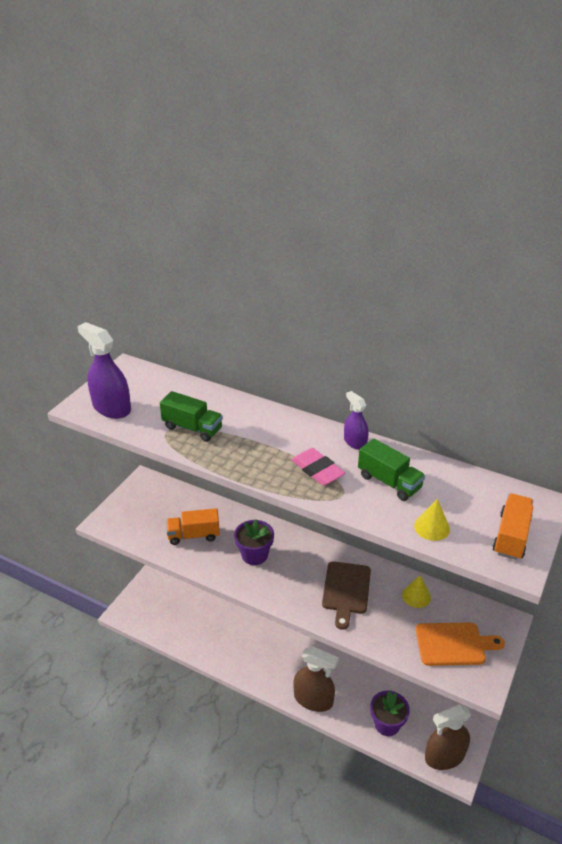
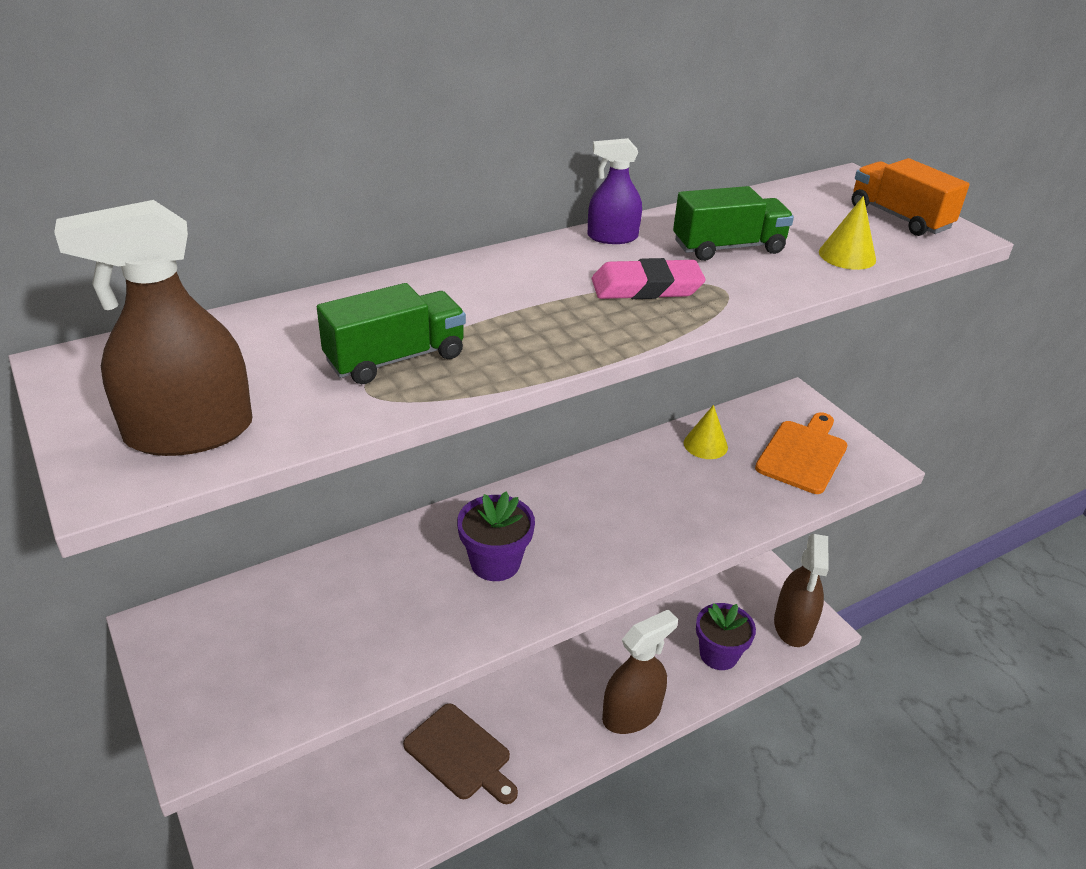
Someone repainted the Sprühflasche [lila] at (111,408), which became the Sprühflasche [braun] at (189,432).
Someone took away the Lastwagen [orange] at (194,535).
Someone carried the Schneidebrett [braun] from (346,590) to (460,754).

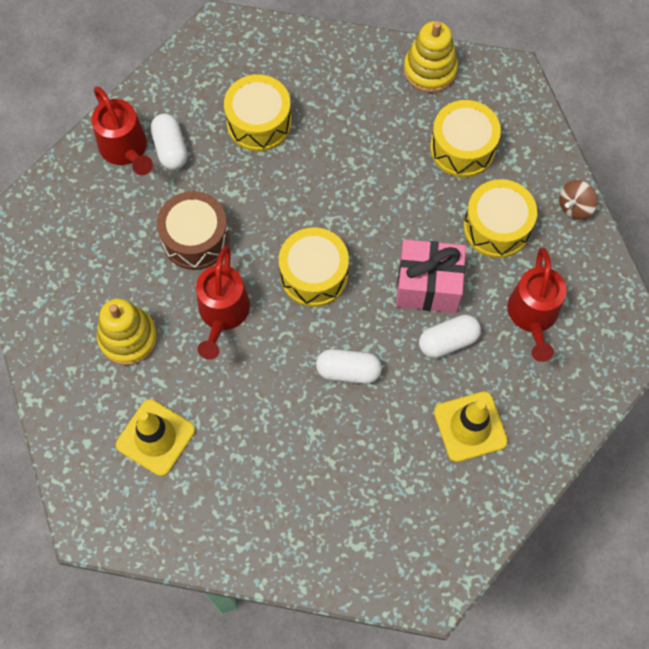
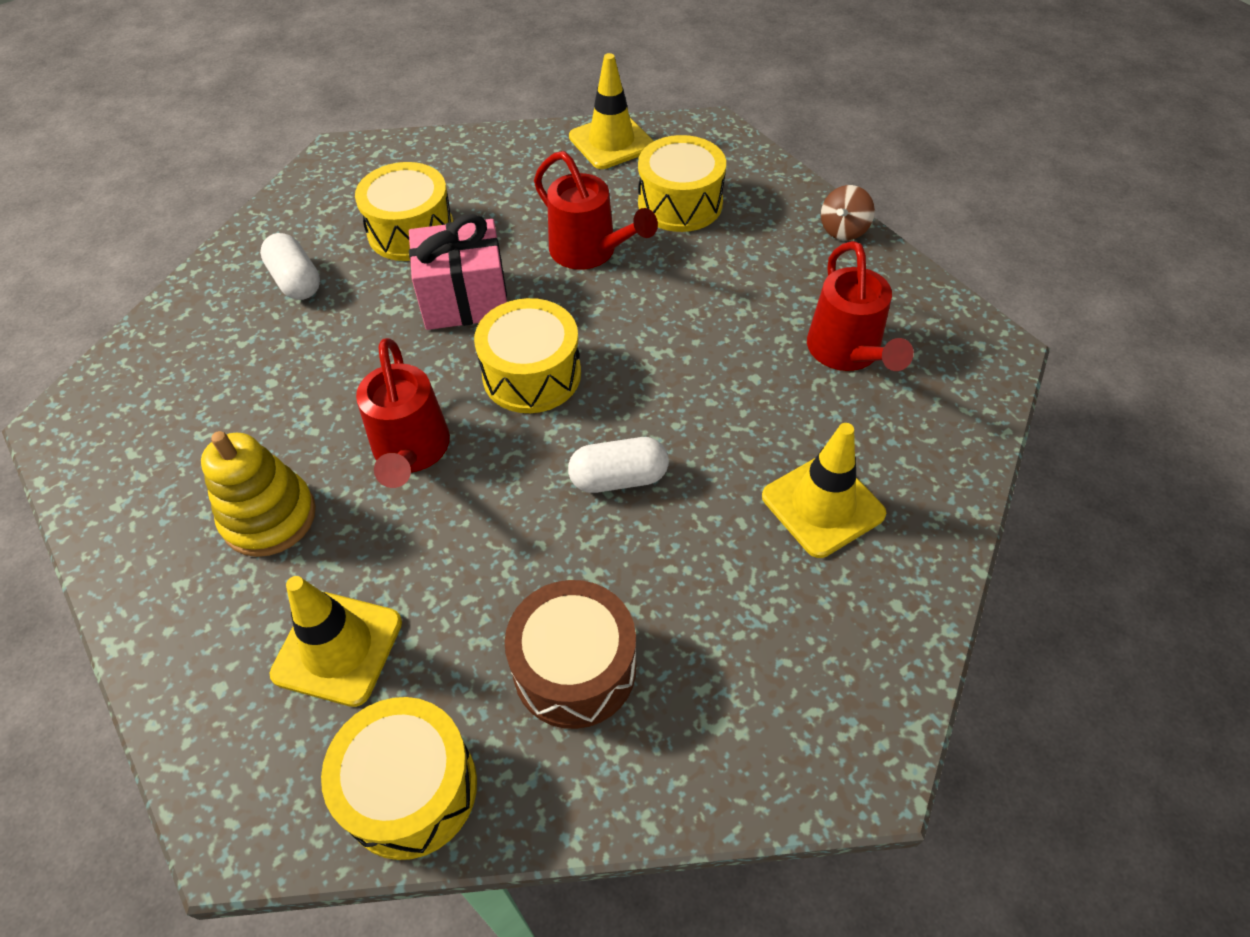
Someone swapped the Stapelspielzeug [gelb] at (430,70) for the Leitkegel [gelb] at (611,142).
Someone carried the Gießkanne [rot] from (126,150) to (590,252).
Someone carried the Trommel [gelb] from (496,227) to (410,789).
Someone carried the Trommel [braun] from (195,239) to (574,668).
Someone carried the Geschenk [rosa] from (428,286) to (465,300).
Someone took away the Kapsel [weiß] at (448,341).

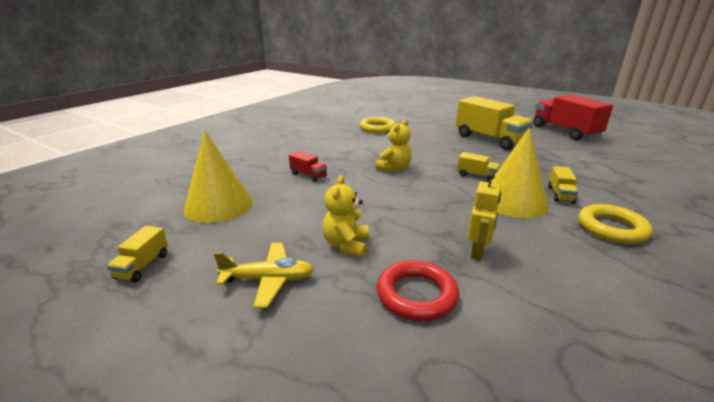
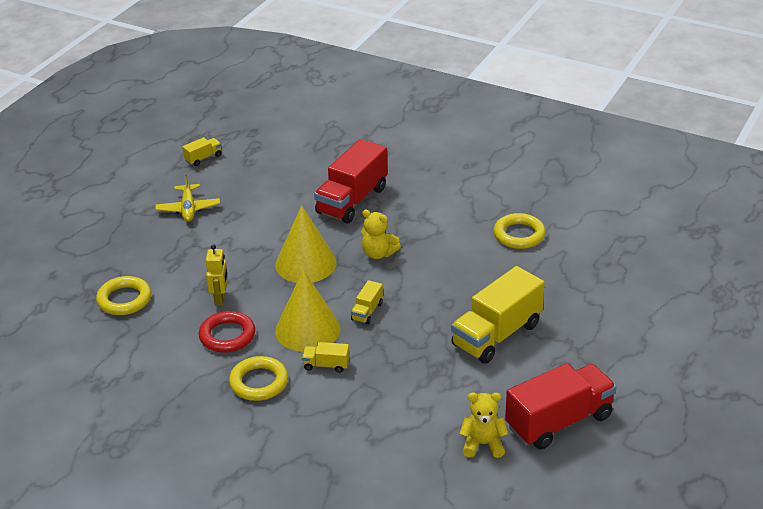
Someone carried the Kegel [gelb] from (219,205) to (306,263).
Someone scaled the Lastwagen [rot] at (308,175) by 2.23.
Someone rotated the Roboter [gelb] at (477,252) by 105 degrees counterclockwise.
Someone carried the Teddybär [gelb] from (346,245) to (483,444).
Someone rotated the Lastwagen [gelb] at (142,266) by 135 degrees clockwise.
Someone carried the Ring [rot] from (416,294) to (227,336).
Someone put down the Ring [gelb] at (124,299).

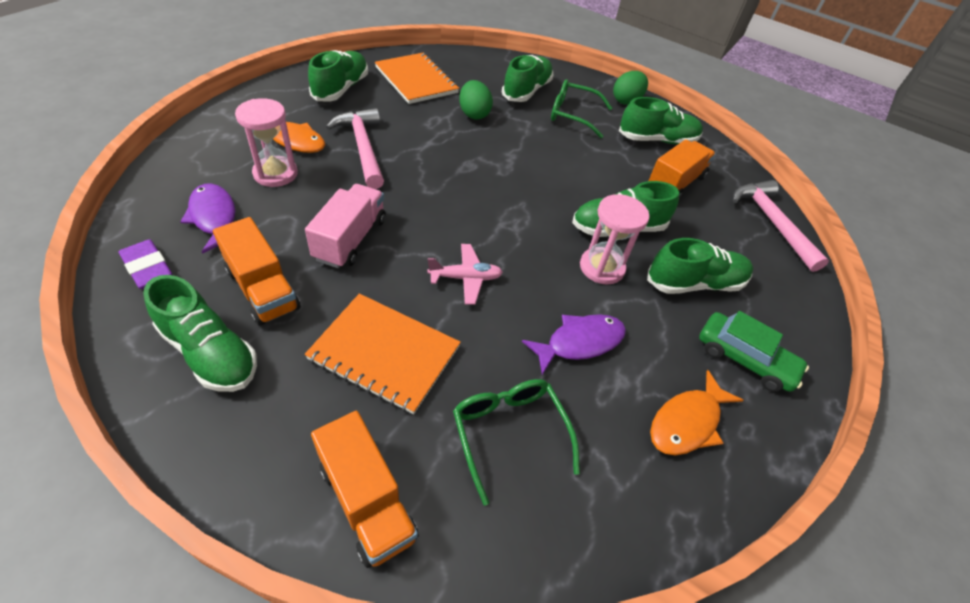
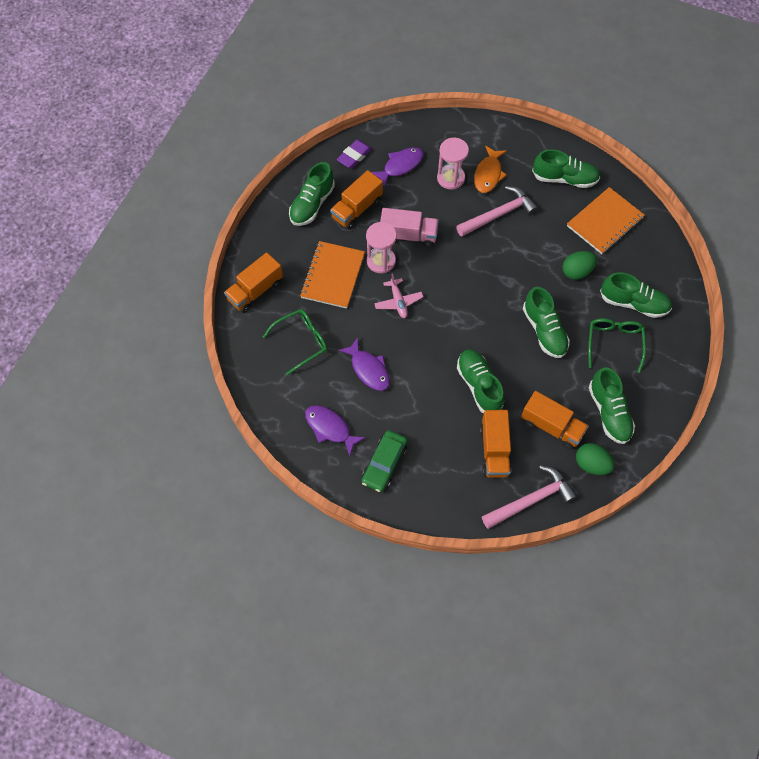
Someone carried the Ei [grün] from (626,101) to (591,464).
Someone carried the Sanduhr [rosa] from (602,267) to (381,261).
Someone carried the Schuh [grün] from (694,283) to (544,331).
Someone repainted the Fisch [orange] at (687,422), which became the Fisch [lila] at (330,428).
Someone put down the Lastwagen [orange] at (494,450).

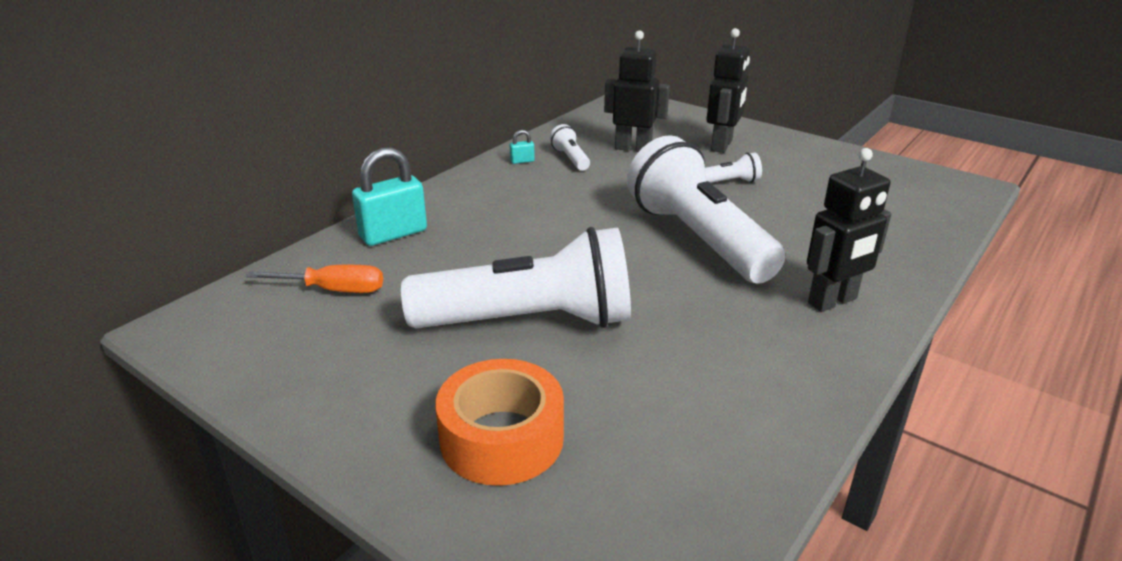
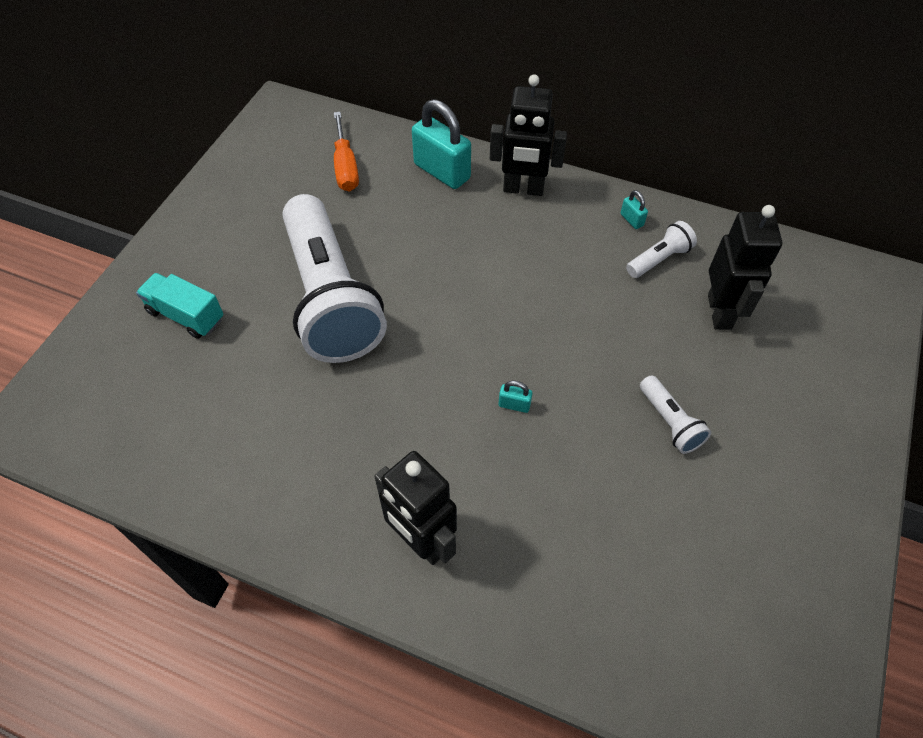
Someone carried the Roboter [schwarz] from (722,146) to (523,189).
Someone swapped the Taschenlampe [weiß] at (698,239) for the Vorhängeschloss [türkis] at (514,405).
Someone swapped the Klebeband [orange] at (502,438) for the Lastwagen [türkis] at (186,315).

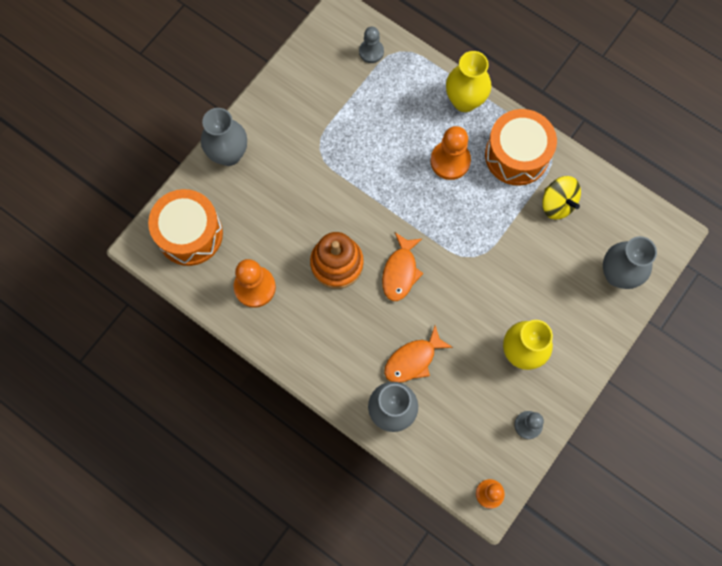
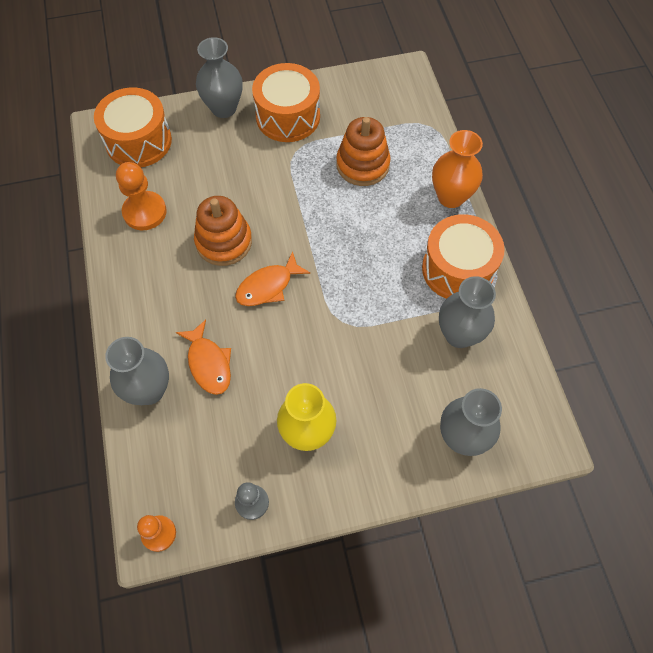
Someone took away the Bauer [grau] at (371,52).
Someone repainted the Vase [gelb] at (464,101), which became the Vase [orange] at (451,197).
Someone took away the Bauer [orange] at (450,161).
Someone swapped the Kreisel [gelb] at (557,204) for the Vase [grau] at (459,334).
Someone rotated the Fisch [orange] at (413,360) by 120 degrees counterclockwise.
Someone put down the Trommel [orange] at (288,116).
Someone put down the Stapelspielzeug [orange] at (362,165).

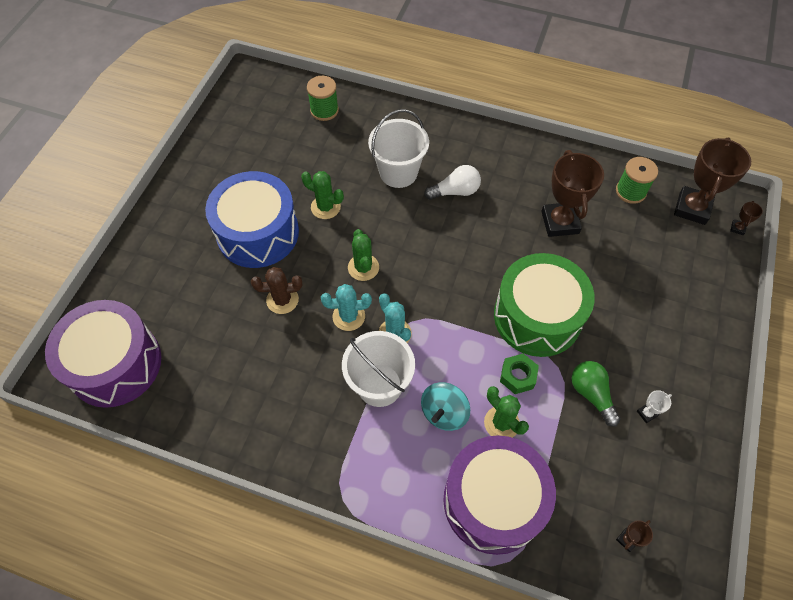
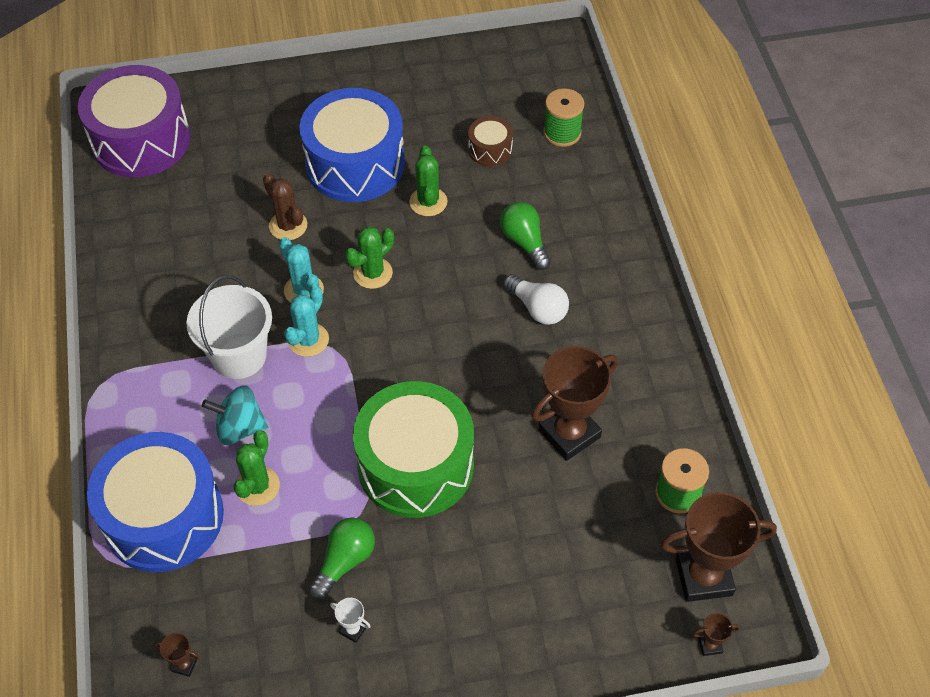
Someone swapped the Eimer [weiß] at (398,172) for the Glühbirne [grün] at (525,242).
Someone took away the Sechskantmutter [grün] at (518,376).
Someone repainted the Trommel [lila] at (493,501), which became the Trommel [blau] at (163,517).
Someone put down the Trommel [braun] at (490,149).

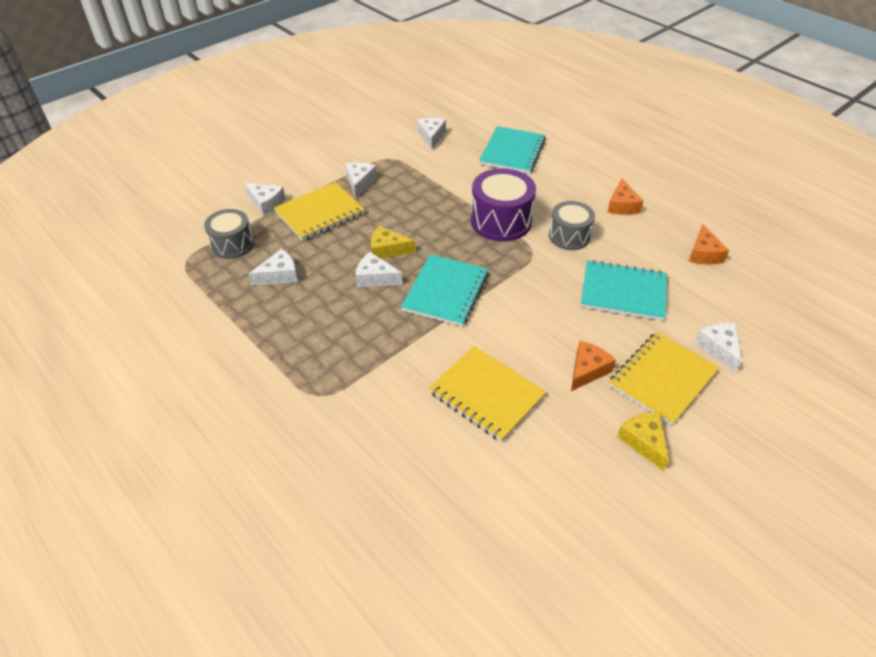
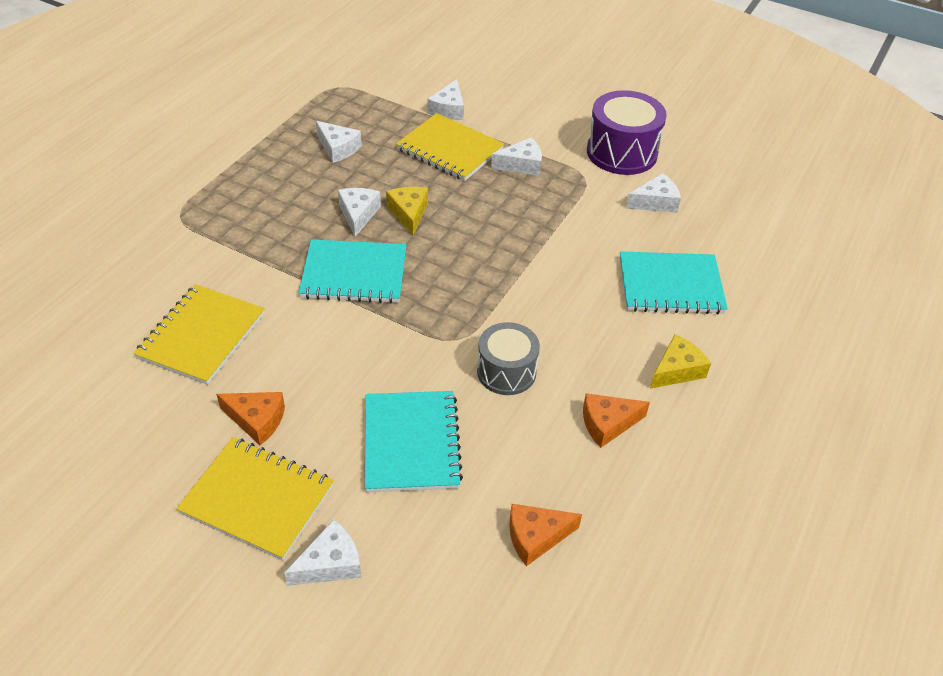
Someone carried the Trommel [lila] from (501,221) to (621,152).
Someone took away the Trommel [grau] at (232,245).
Someone carried the Käse [gelb] from (644,442) to (676,370).

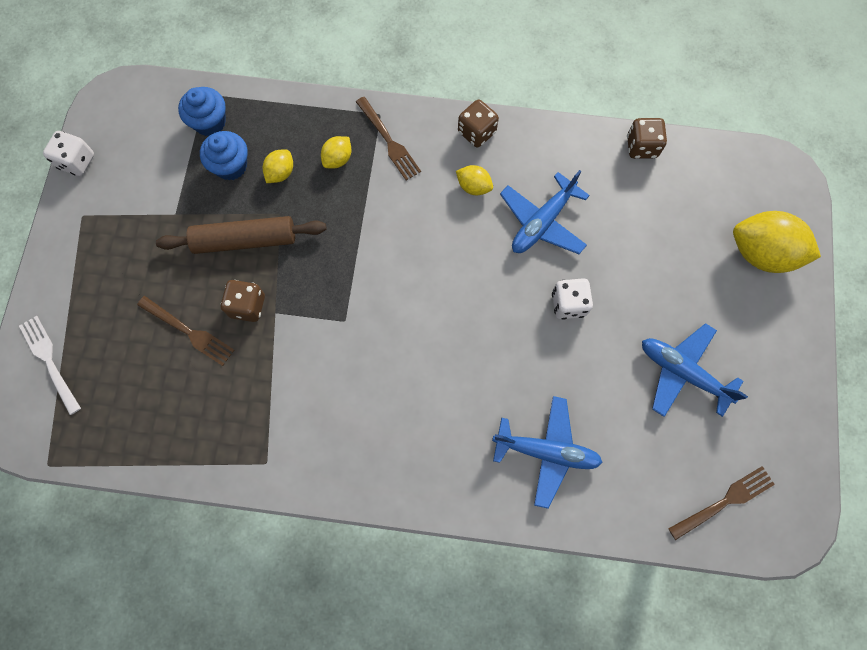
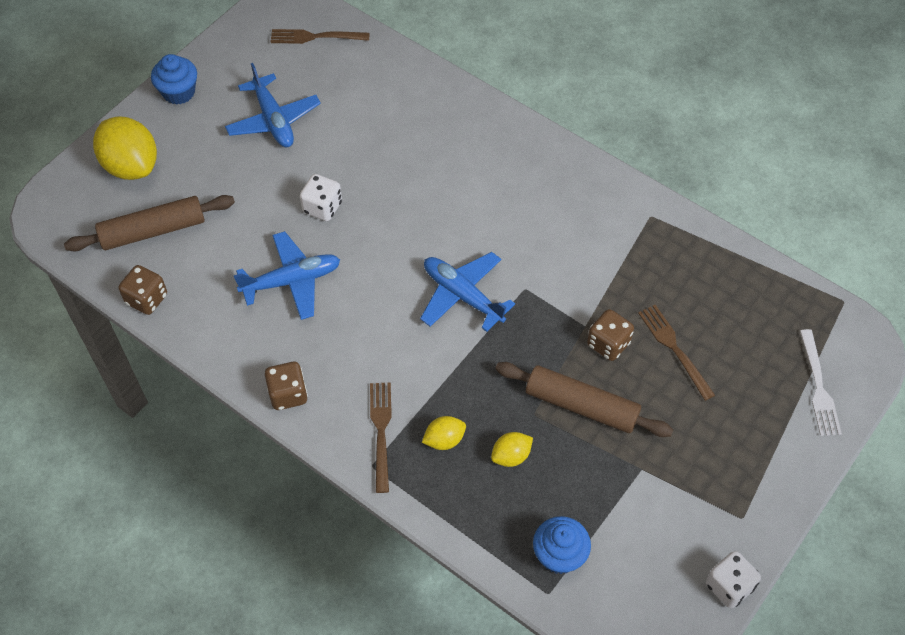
Someone carried the Muffin [blau] from (231,166) to (179,92).
Someone took away the Zitrone [gelb] at (473,186).
Someone carried the Flugzeug [blau] from (546,451) to (462,295).
Someone put down the Nudelholz [braun] at (153,231).

